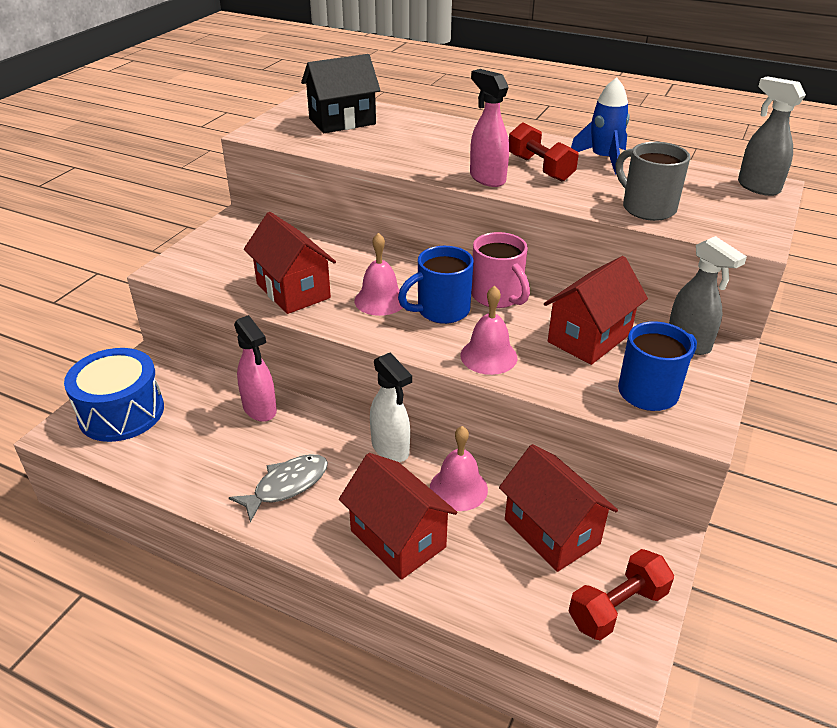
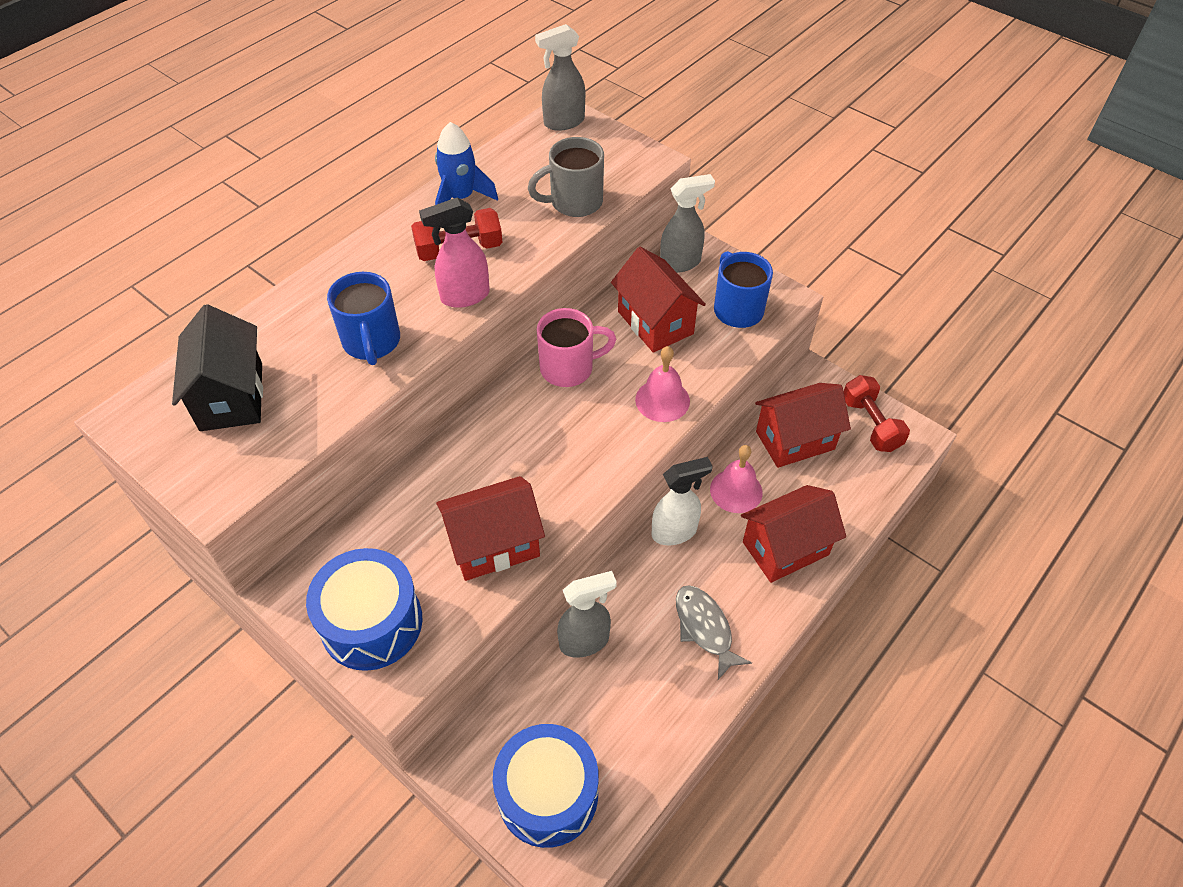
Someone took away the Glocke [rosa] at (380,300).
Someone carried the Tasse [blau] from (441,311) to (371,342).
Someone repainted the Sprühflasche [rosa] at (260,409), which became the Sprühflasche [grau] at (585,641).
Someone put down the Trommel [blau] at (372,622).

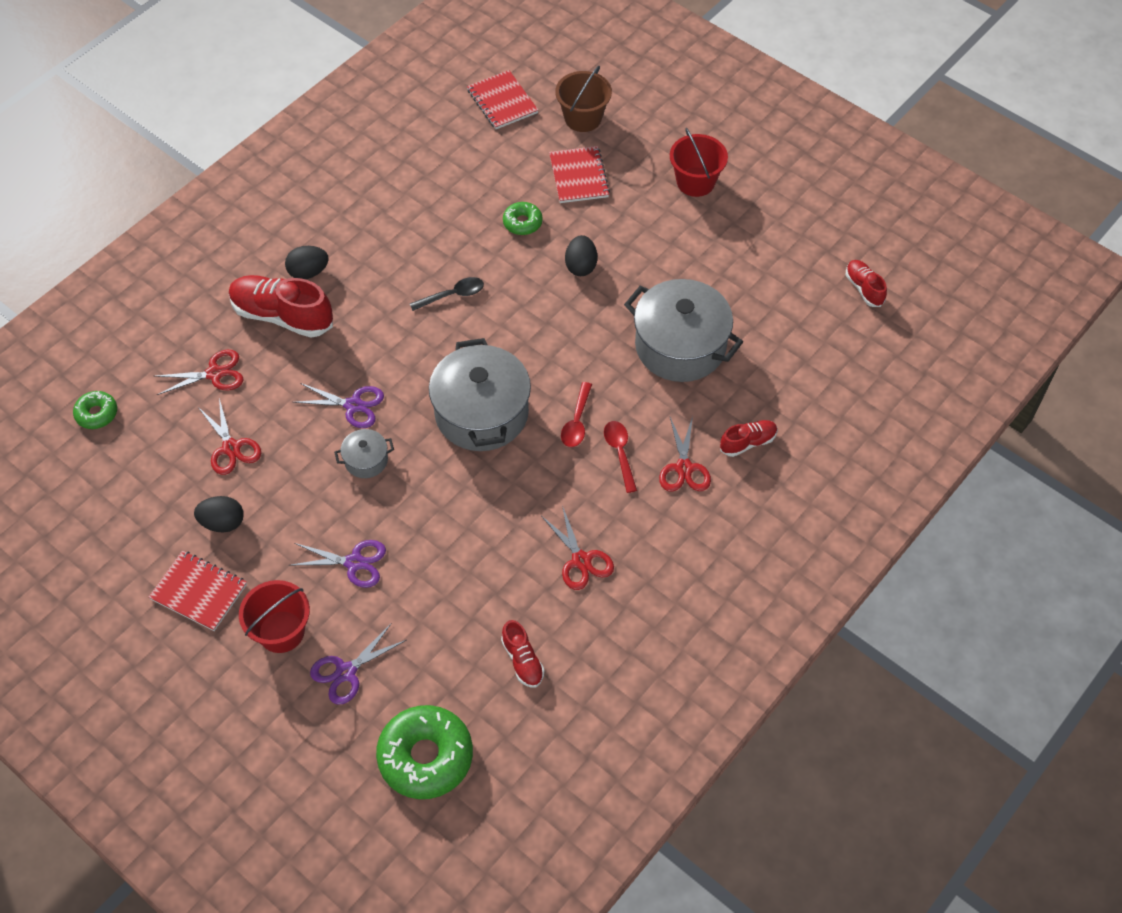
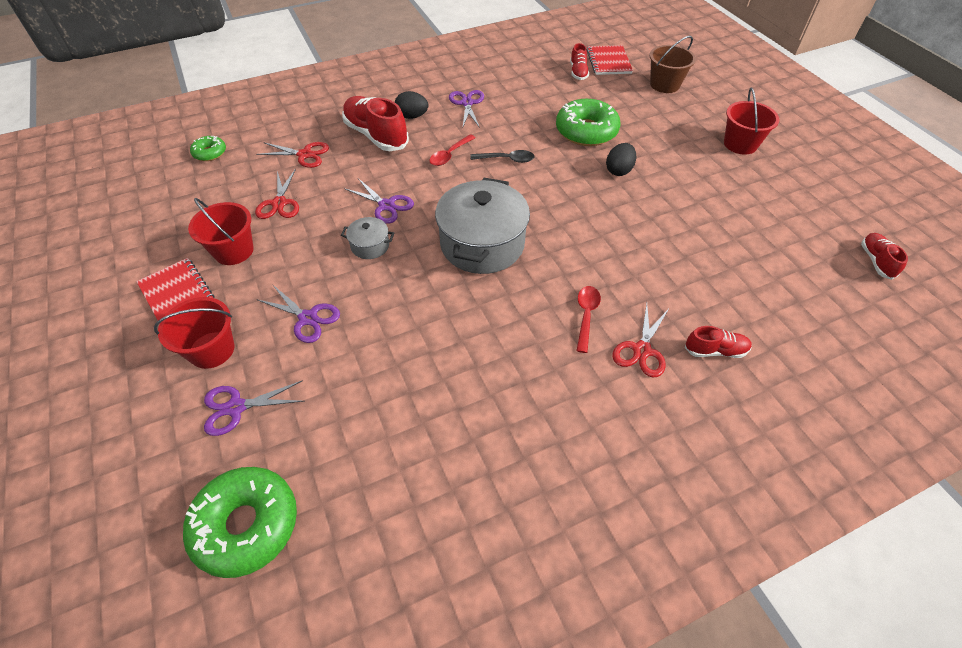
Someone took away the Notizbuch [rot] at (578,176).
Someone scaled the Donut [grün] at (522,223) by 1.94.
Someone took away the Kochtopf [grau] at (680,346).
Someone carried the Löffel [rot] from (577,422) to (450,155).
Someone swapped the Ei [schwarz] at (223,523) for the Eimer [rot] at (234,251).
Someone took away the Schere [rot] at (581,560).
Someone carried the Schuh [rot] from (522,660) to (578,72).
Someone put down the Schere [lila] at (467,103).

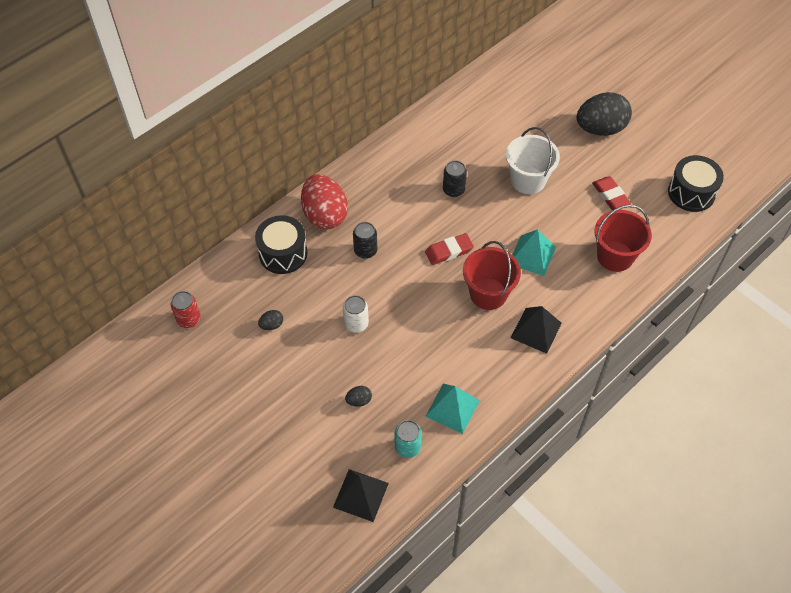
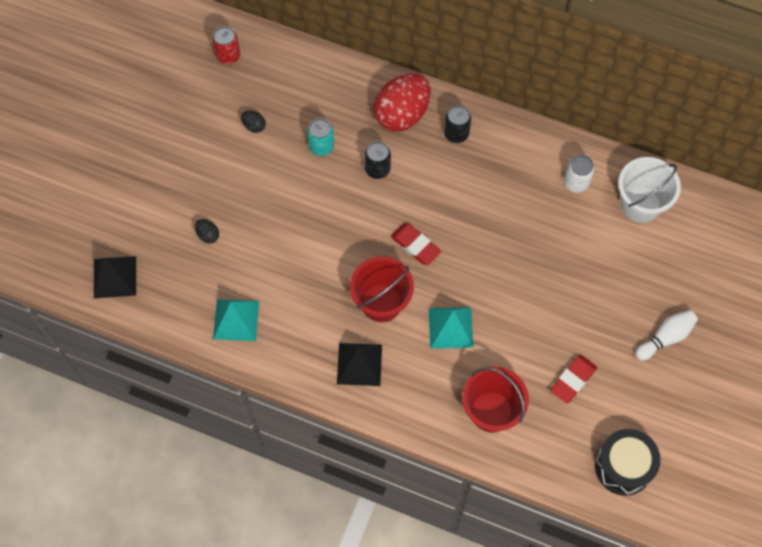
Someone swapped the Ei [schwarz] at (600,128) for the Bowlingkegel [weiß] at (665,338).
Someone carried the Eimer [weiß] from (528,180) to (640,204).
Someone carried the Dose [schwarz] from (453,190) to (456,133).
Someone took away the Trommel [schwarz] at (283,253).
Someone carried the Dose [weiß] from (356,324) to (576,182).
Someone carried the Dose [türkis] from (407,447) to (321,146).

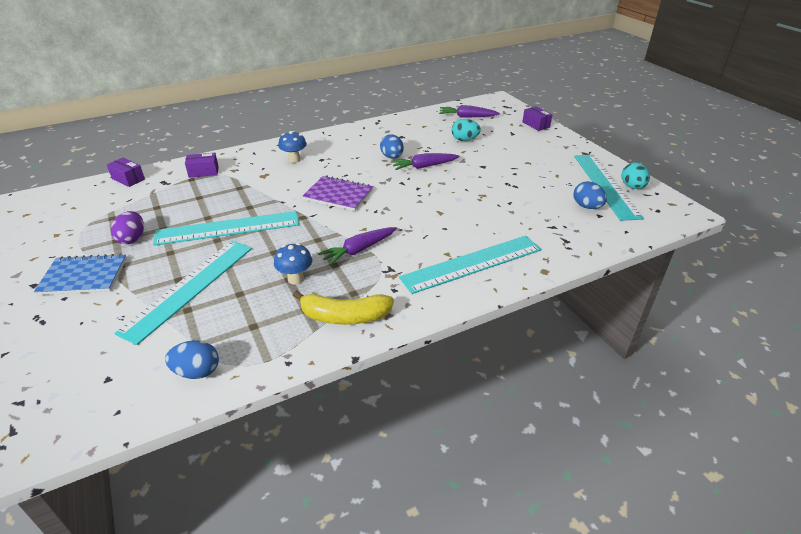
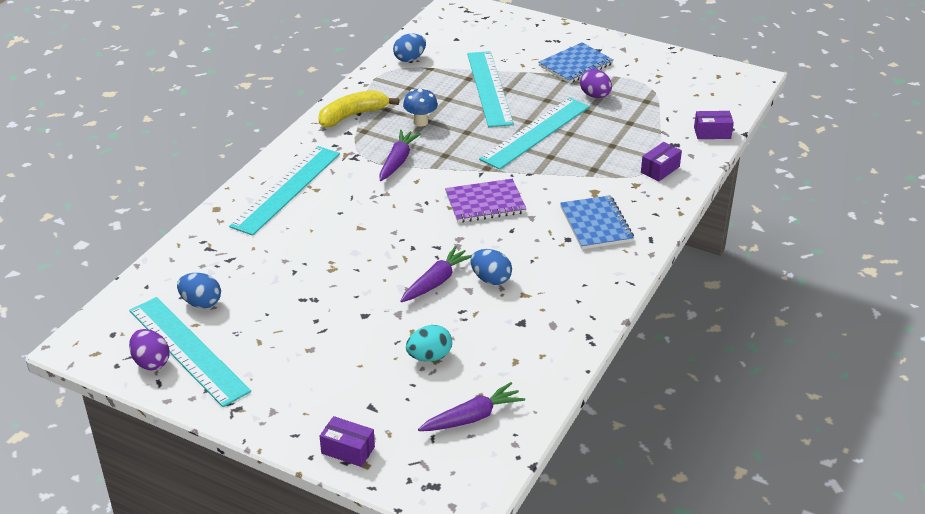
Someone swapped the Pilz [blau] at (294,160) for the Notizbuch [blau] at (596,224).
Someone repainted the Ei [türkis] at (632,187), which became the Ei [lila] at (151,362).

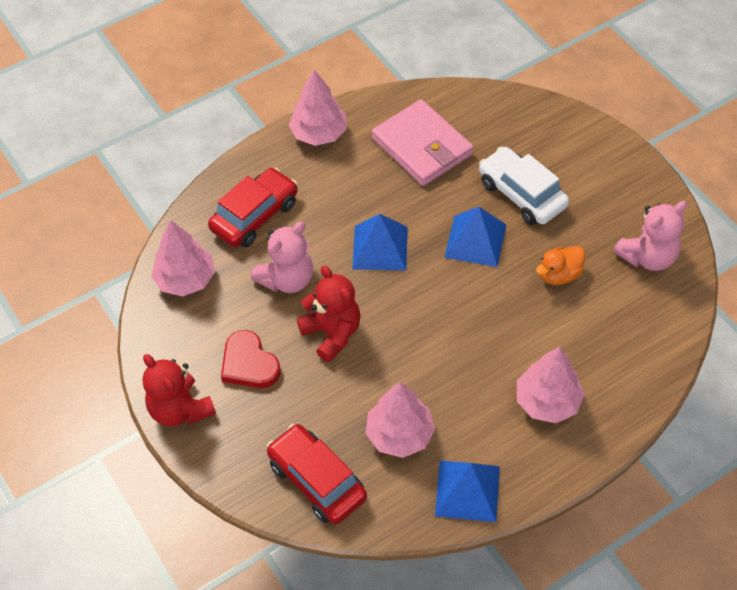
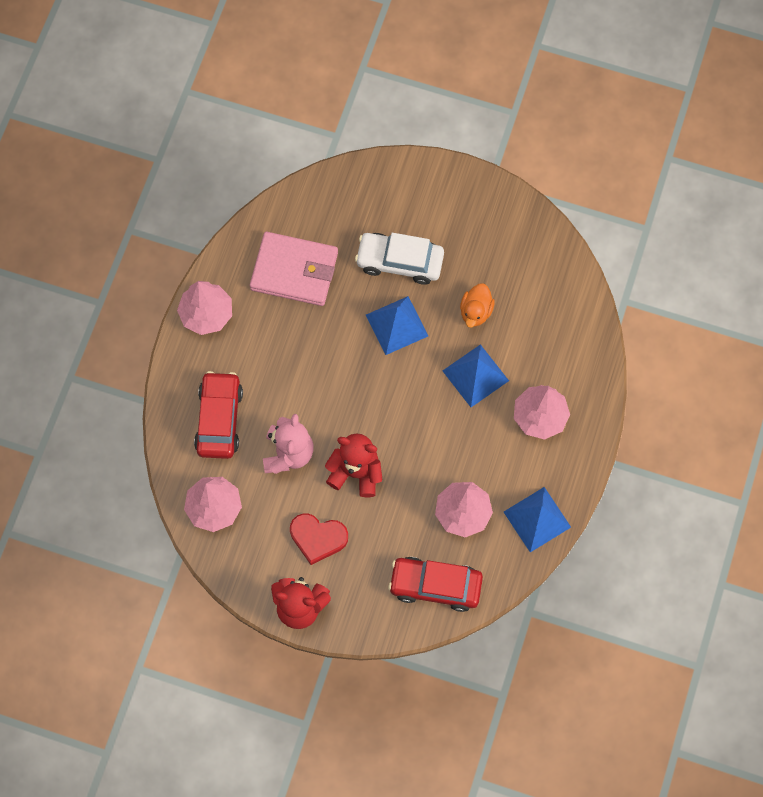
Someone took away the Teddybär [rosa] at (648,257).
Someone carried the Pyramide [blau] from (380,247) to (475,375).

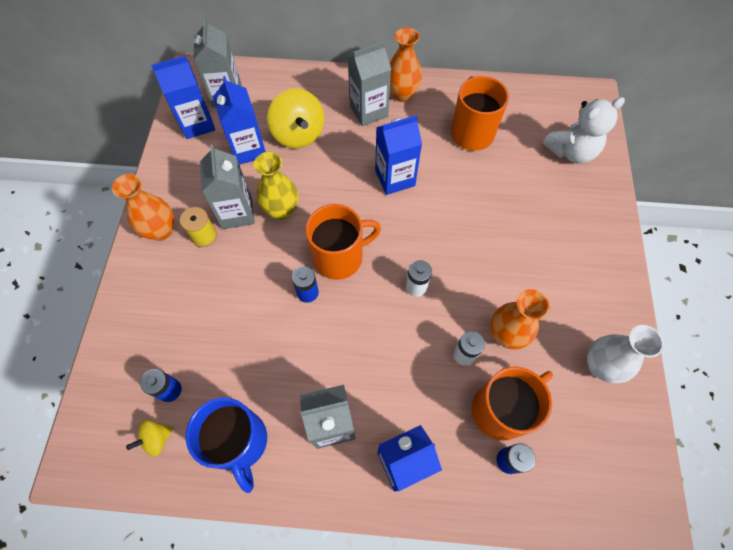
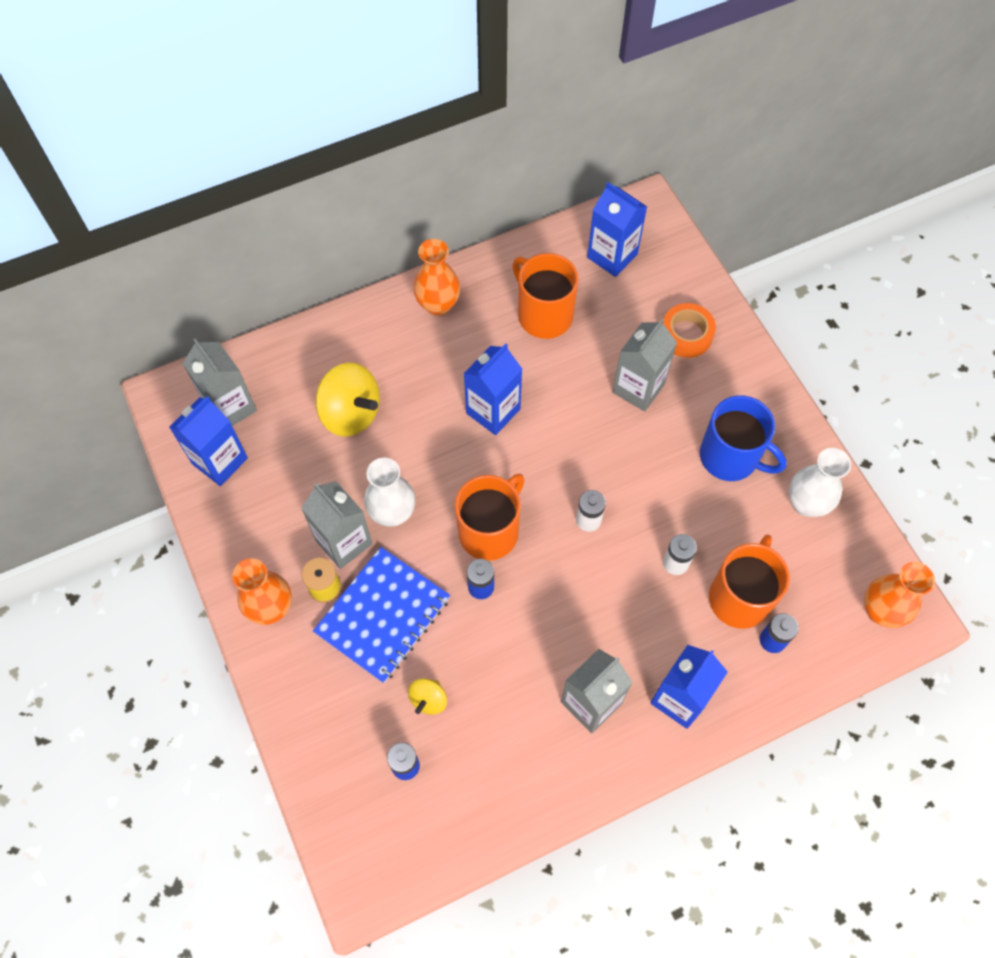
Someone carried the Getränkekarton [grau] from (368,111) to (638,388).
Someone carried the Getränkekarton [blau] from (248,149) to (612,256).
Someone took away the Teddybär [weiß] at (571,152).
Someone repainted the Vase [gelb] at (282,210), which became the Vase [weiß] at (392,513).
Someone carried the Vase [orange] from (506,334) to (880,611).
Someone carried the Tasse [blau] from (239,442) to (730,457).
Someone carried the Kreisel [gelb] from (157,439) to (428,699).
Someone put down the Klebeband [orange] at (686,335).
Someone put down the Notizbuch [blau] at (383,615).

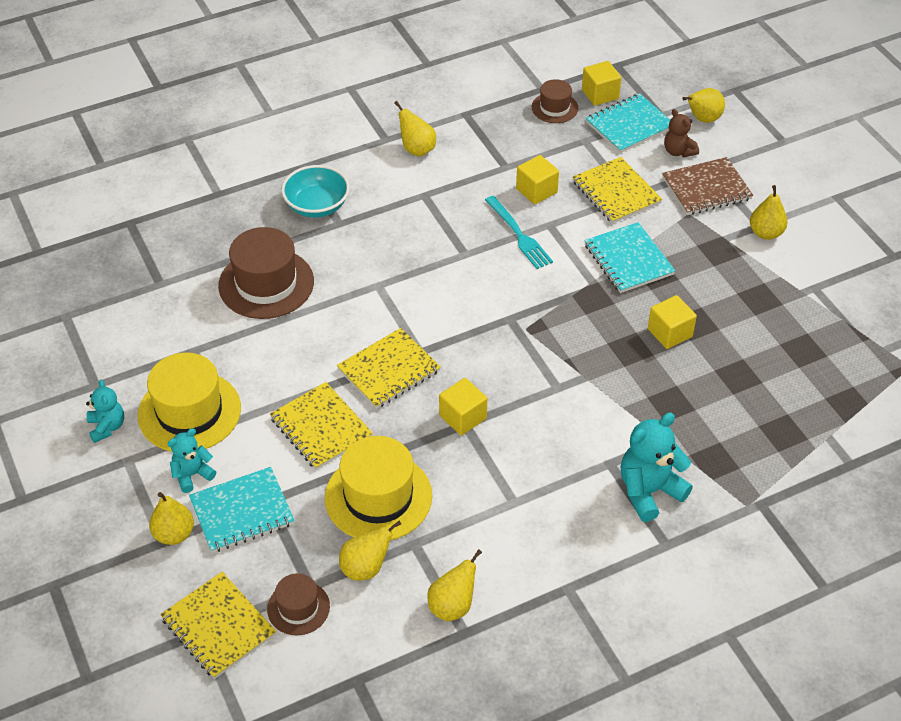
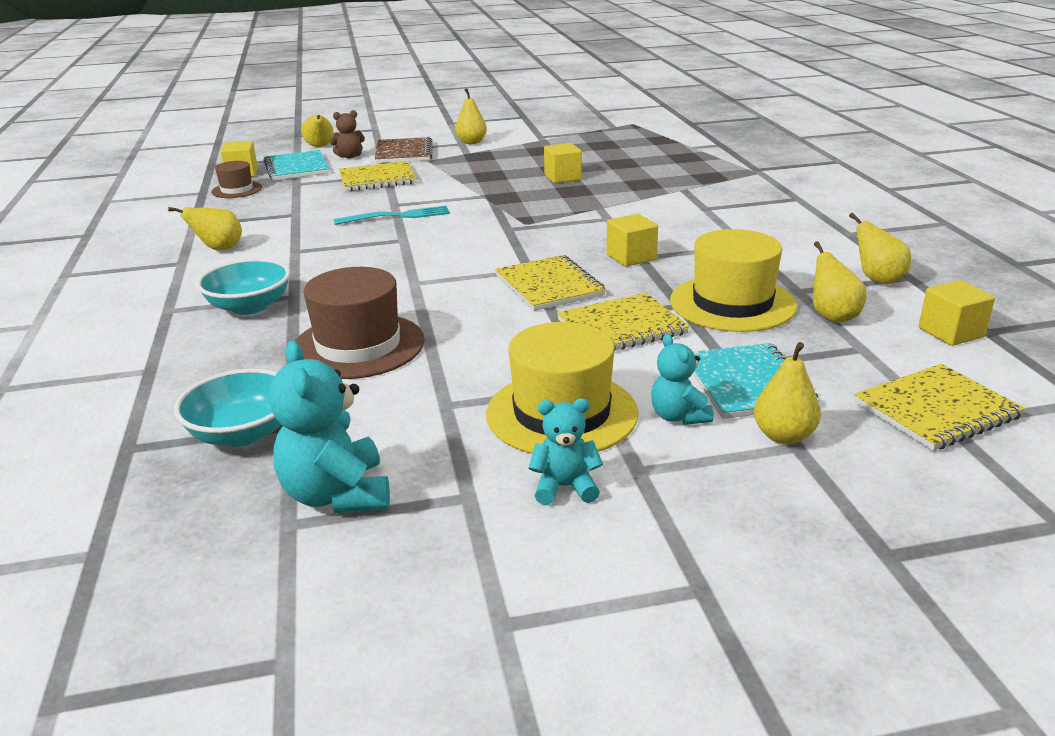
Someone carried the Kubus [gelb] from (536,190) to (951,332).
Someone took away the Notizbuch [türkis] at (628,260).
Someone carried the Teddybär [türkis] from (649,491) to (337,495).
Someone took away the Hut [braun] at (298,608).
Someone put down the Schüssel [türkis] at (242,433).

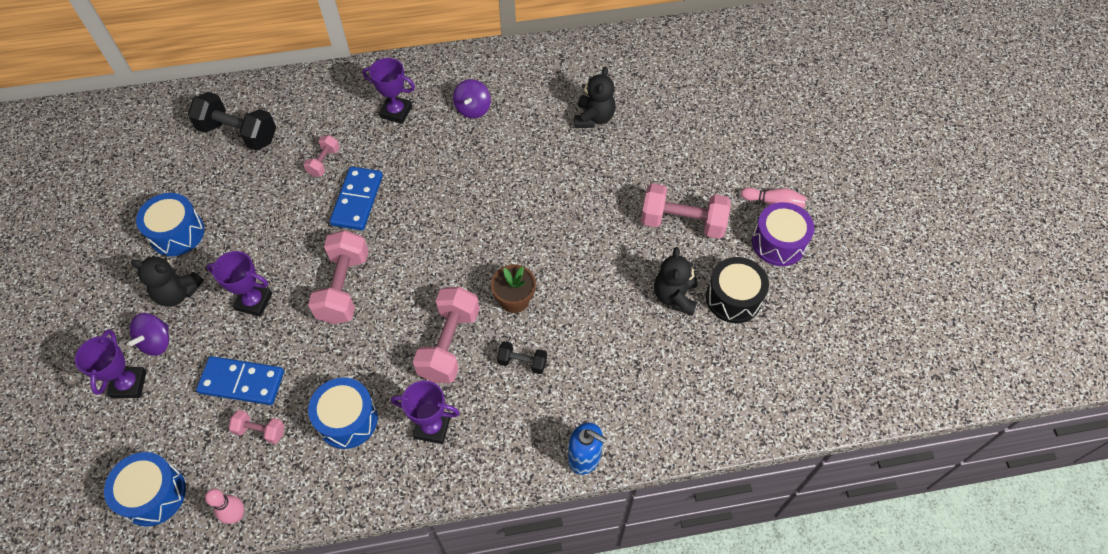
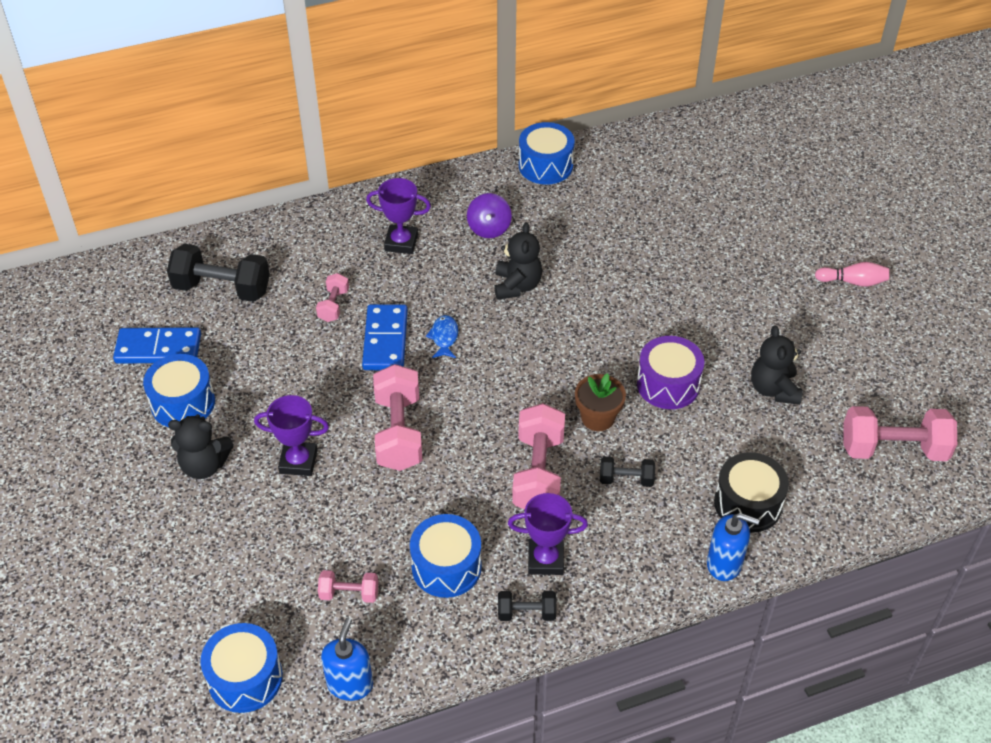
Someone carried the Teddybär [schwarz] from (594,118) to (517,286).
Someone carried the Hantel [rosa] from (682,222) to (893,449).
Someone carried the Trommel [lila] from (778,243) to (668,384).
Someone carried the Trommel [schwarz] from (733,298) to (748,504).
Someone took away the Kreisel [lila] at (156,342).
Someone took away the Pokal [lila] at (129,384).
Someone carried the Dominostein [blau] from (242,382) to (158,348).
Someone swapped the Bowlingkegel [rosa] at (236,515) for the Seifenspender [blau] at (350,684).
Someone put down the Trommel [blau] at (545,165).
Someone put down the Fisch [blau] at (444,337).
Someone put down the Hantel [schwarz] at (526,613).

